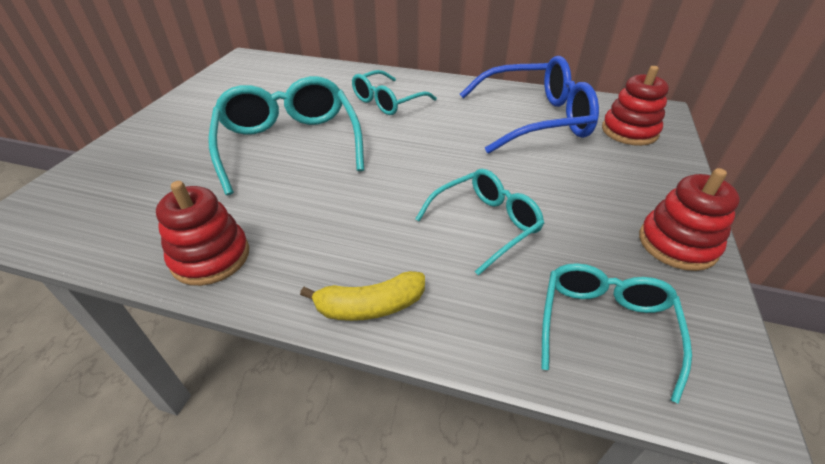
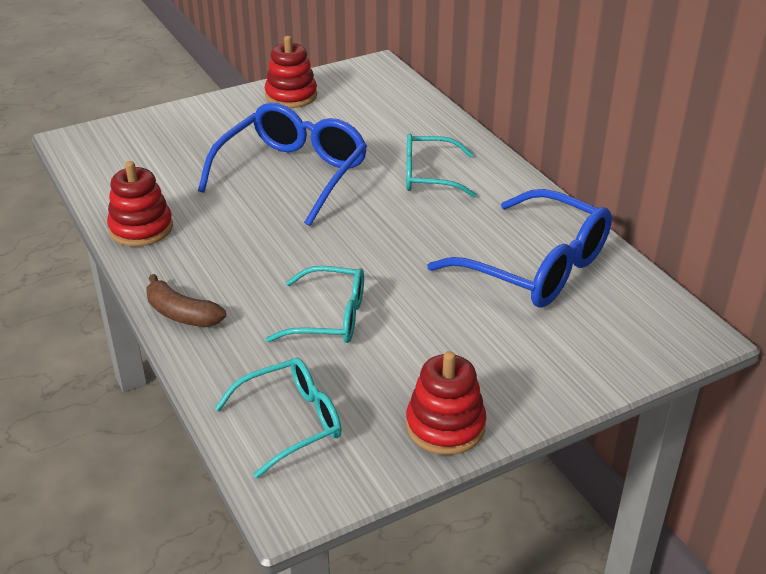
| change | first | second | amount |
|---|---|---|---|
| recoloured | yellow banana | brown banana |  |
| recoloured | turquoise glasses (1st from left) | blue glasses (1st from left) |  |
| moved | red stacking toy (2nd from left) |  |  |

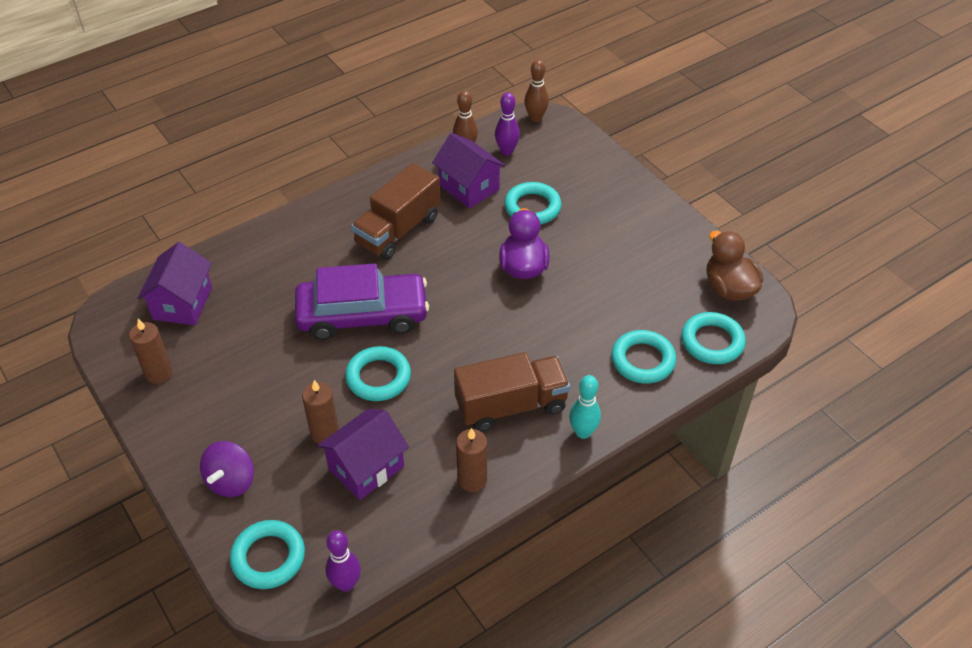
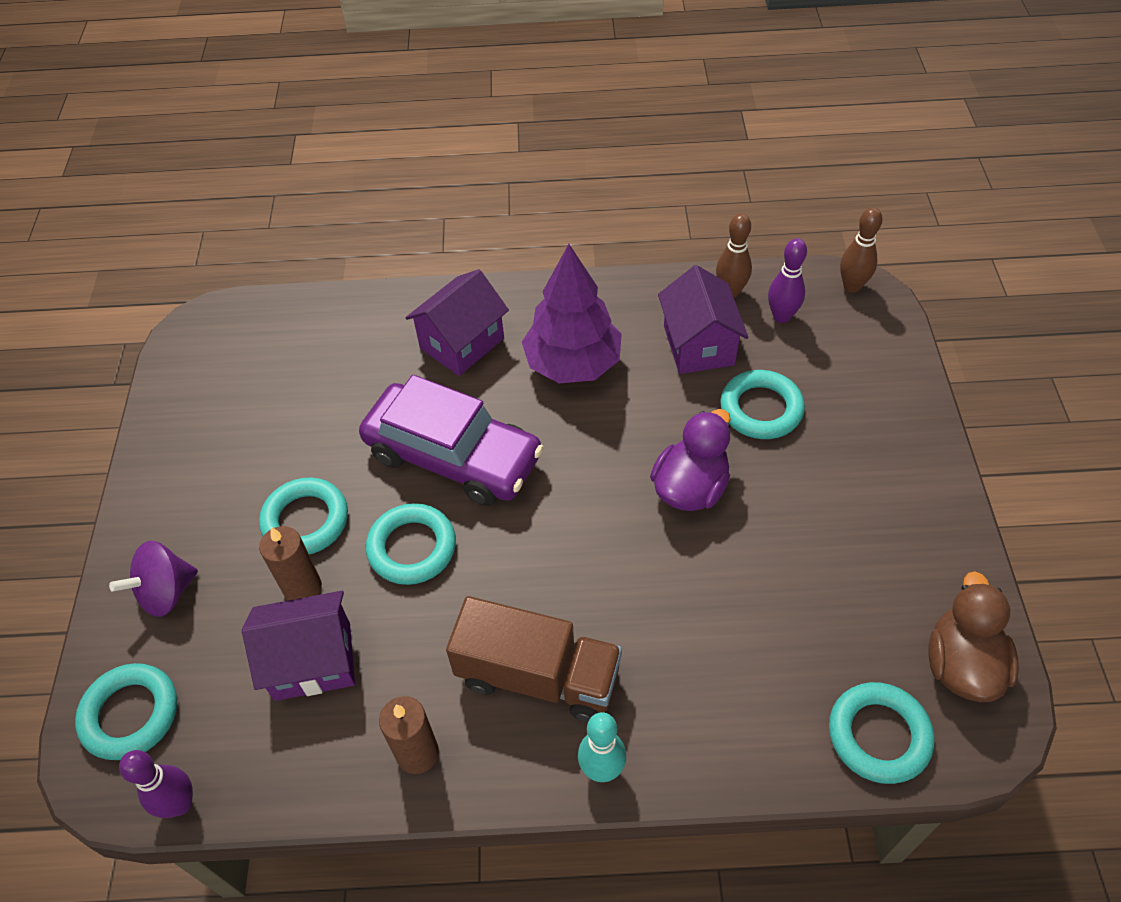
| change | first | second | amount |
|---|---|---|---|
| moved | turquoise ring (4th from left in the first image) | turquoise ring (2nd from left) |  |
| moved | purple house (1st from left in the first image) | purple house (2nd from left) |  |
| replaced | brown truck (1st from left) | purple tree |  |
| removed | brown candle (1st from left) |  |  |

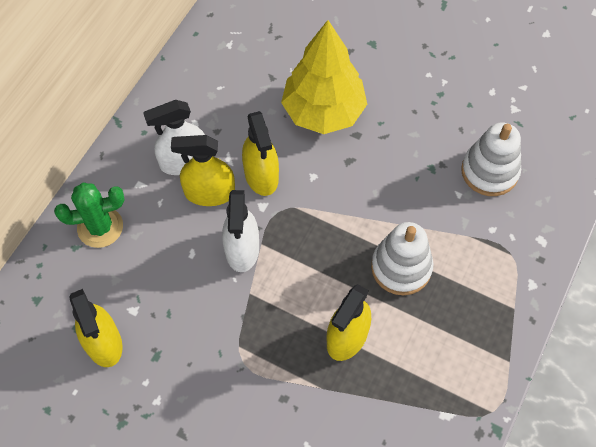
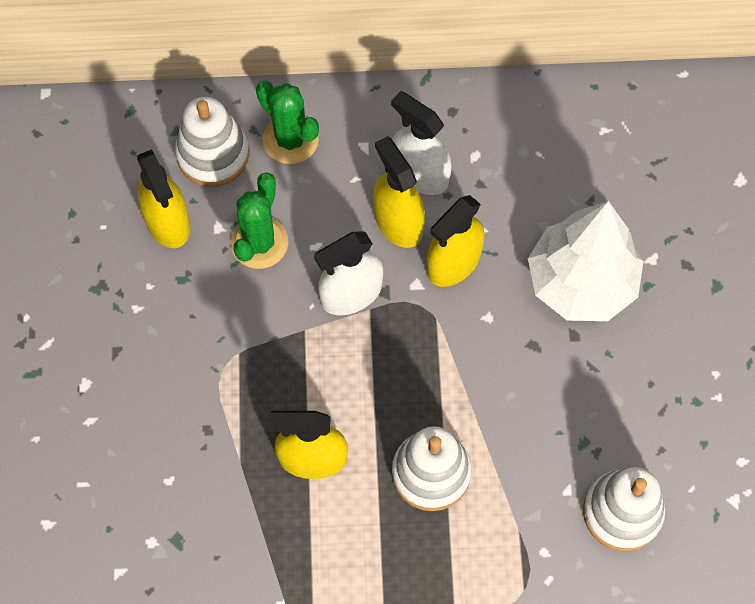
| change | first | second | amount |
|---|---|---|---|
| turned | yellow spray bottle (1st from left) |  | 60 degrees counterclockwise |
| added |  | white stacking toy (1st from left) |  |
| added |  | green cactus (1st from left) |  |
| recoloured | yellow tree | white tree |  |

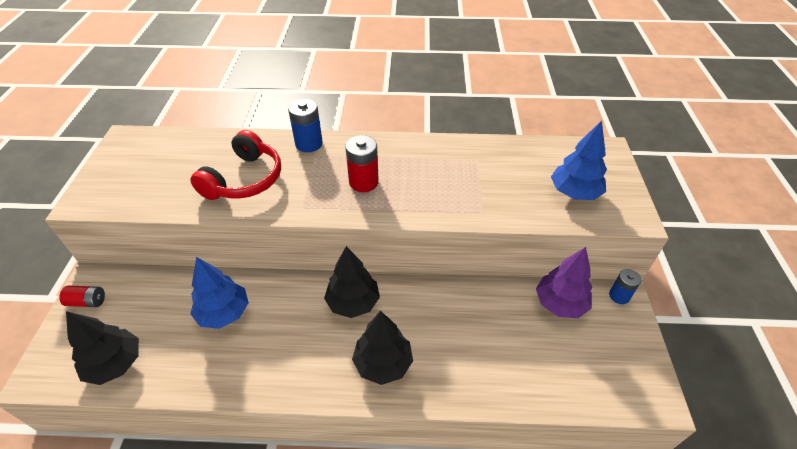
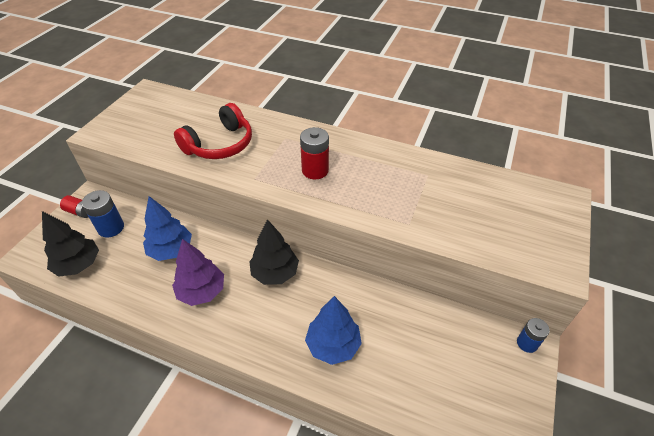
| change | first | second | amount |
|---|---|---|---|
| moved | blue battery (1st from left) |  |  |
| moved | purple tree |  |  |
| moved | blue tree (2nd from left) |  |  |
| removed | black tree (3rd from left) |  |  |

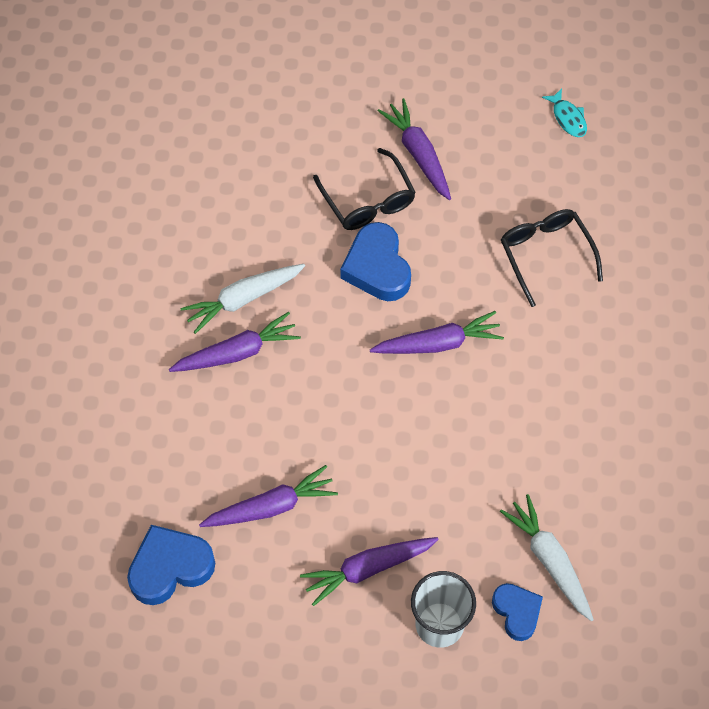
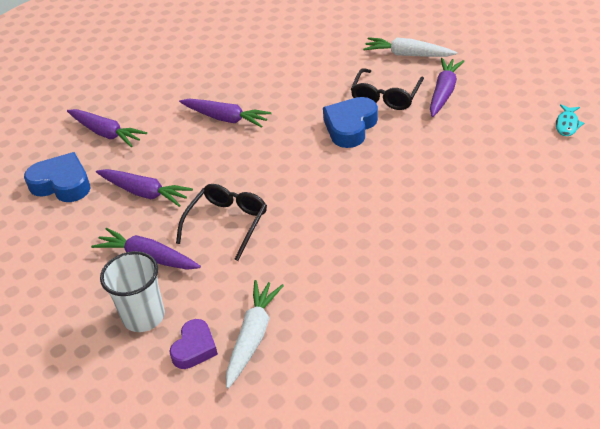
| change | first | second | amount |
|---|---|---|---|
| moved | purple carrot (5th from left in the first image) | purple carrot (1st from left) |  |
| recoloured | blue heart (3rd from left) | purple heart |  |
| moved | black glasses (2nd from left in the first image) | black glasses (1st from left) |  |
| moved | white carrot (1st from left in the first image) | white carrot (2nd from left) |  |

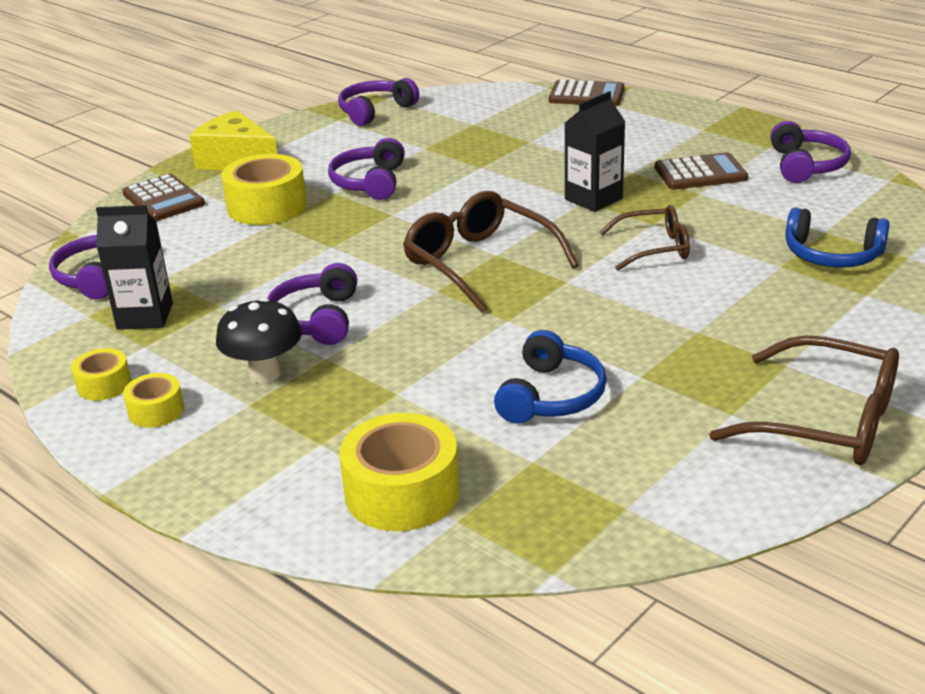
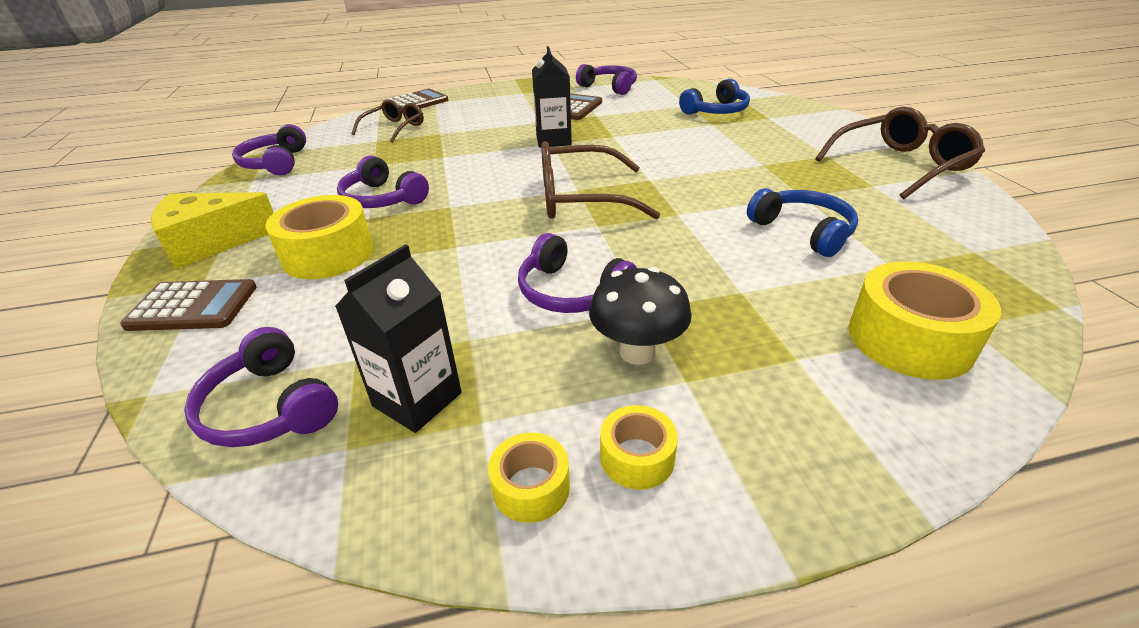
| change | first | second | amount |
|---|---|---|---|
| moved | brown glasses (2nd from left in the first image) | brown glasses (1st from left) |  |

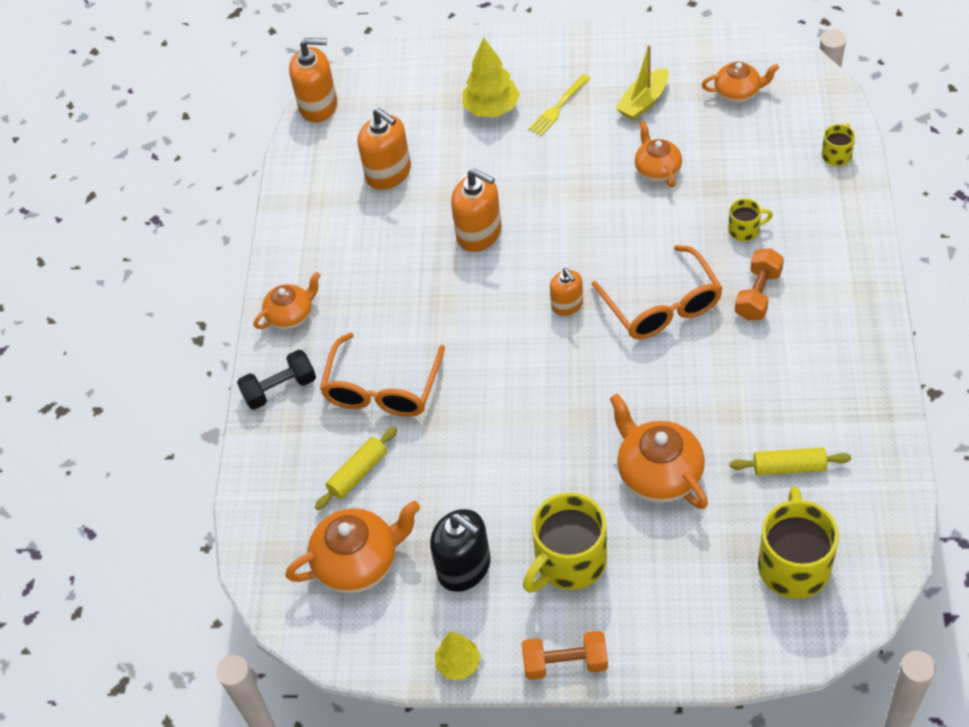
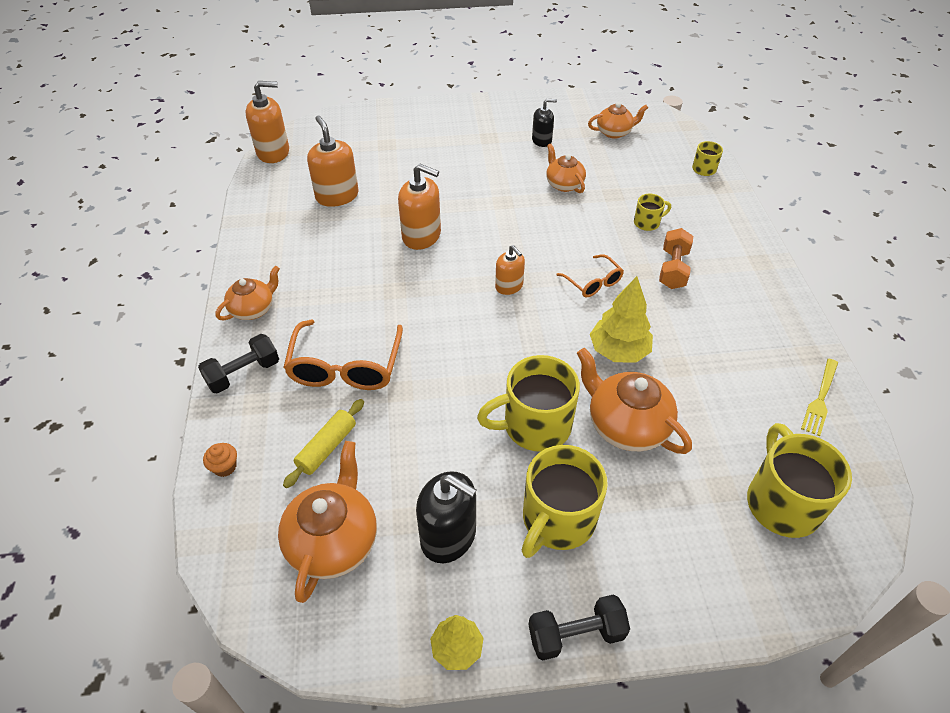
| change | first | second | amount |
|---|---|---|---|
| added |  | orange cupcake |  |
| turned | orange teapot (2nd from left) |  | 45 degrees counterclockwise |
| turned | orange soap dispenser (2nd from left) |  | 150 degrees counterclockwise |
| added |  | yellow mug (1st from left) |  |
| recoloured | orange dumbbell (1st from left) | black dumbbell (2nd from left) |  |
| replaced | yellow boat | black soap dispenser (2nd from left) |  |
| resized | orange glasses (2nd from left) |  | x0.56 |
| moved | yellow tree (2nd from left) |  |  |
| moved | yellow fork |  |  |
| removed | yellow rolling pin (2nd from left) |  |  |

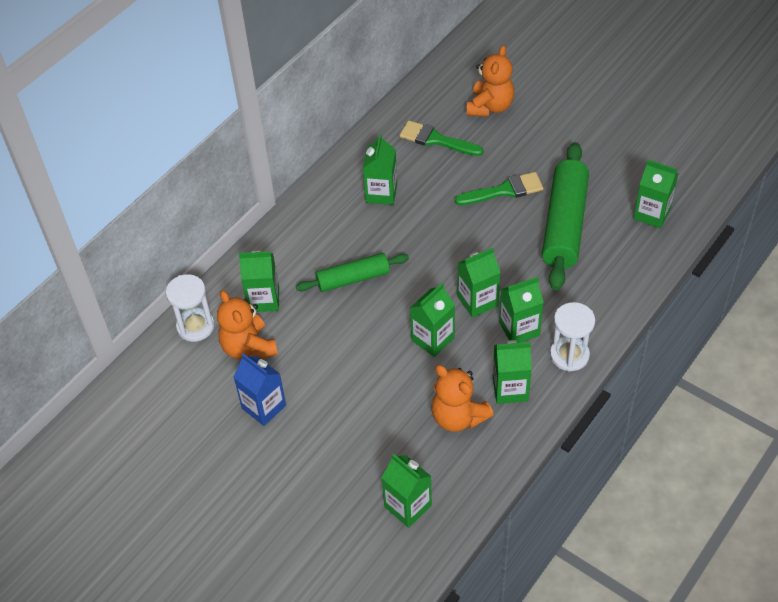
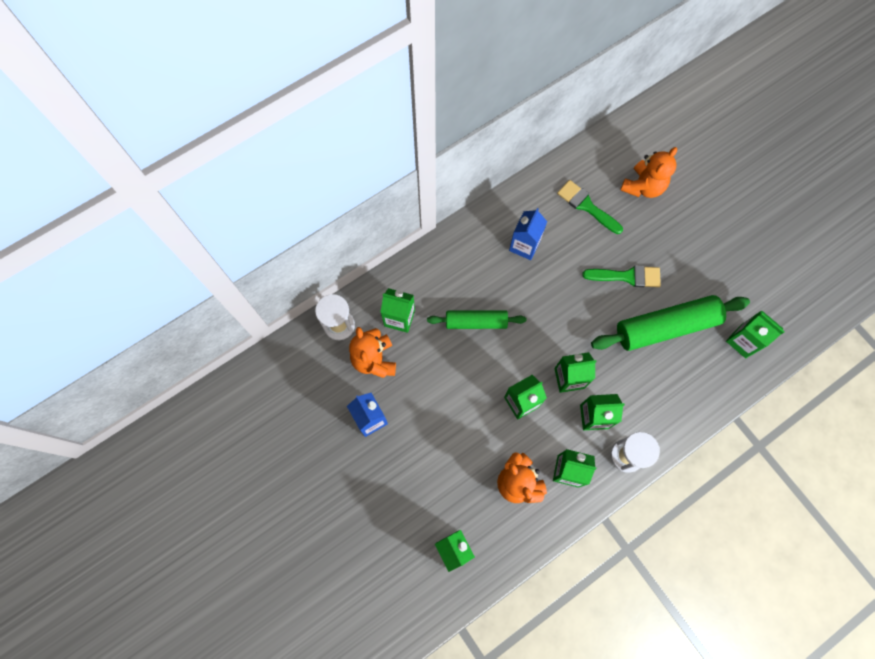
| change | first | second | amount |
|---|---|---|---|
| recoloured | green carton (2nd from left) | blue carton (2nd from left) |  |
| turned | green rolling pin (2nd from left) |  | 45 degrees clockwise |

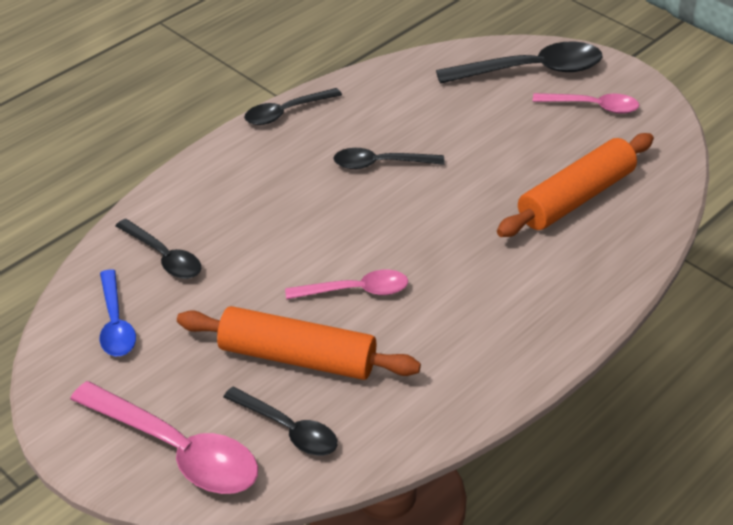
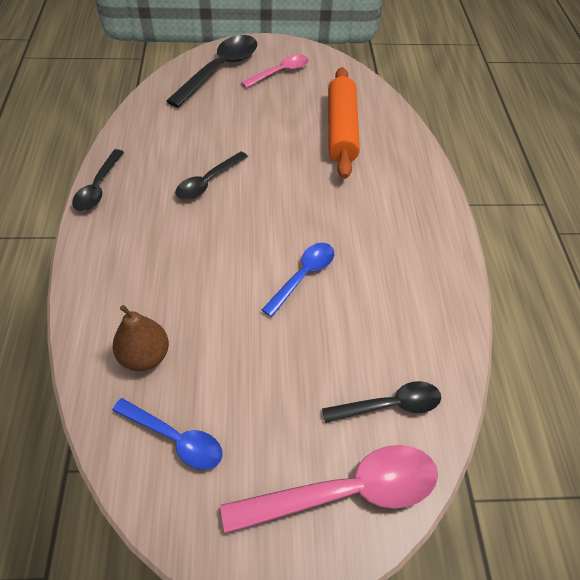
| change | first | second | amount |
|---|---|---|---|
| replaced | black spoon (1st from left) | brown pear |  |
| recoloured | pink spoon (2nd from left) | blue spoon (2nd from left) |  |
| removed | orange rolling pin (1st from left) |  |  |

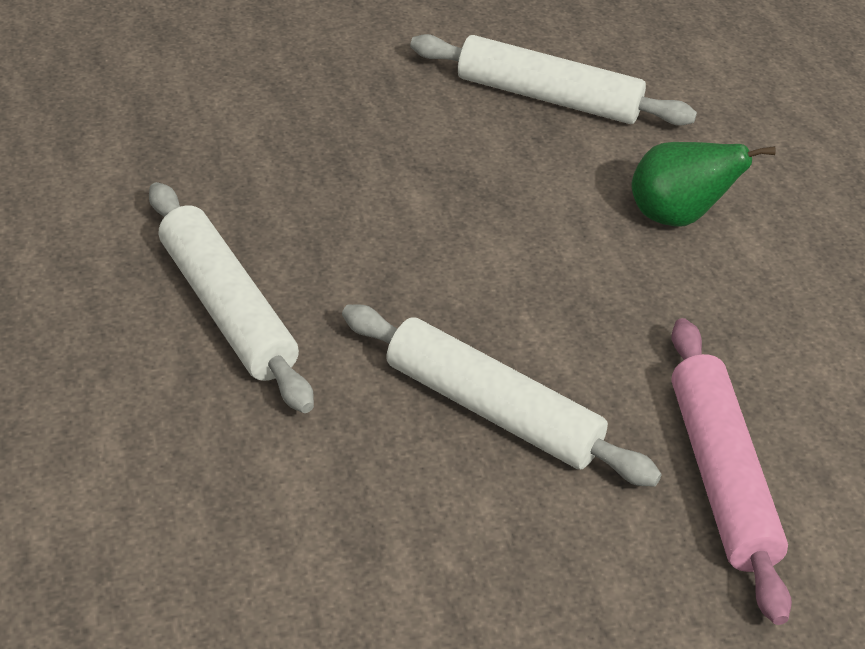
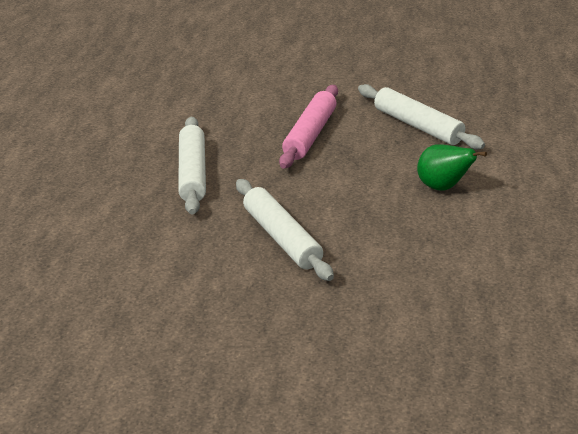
| change | first | second | amount |
|---|---|---|---|
| moved | pink rolling pin |  |  |

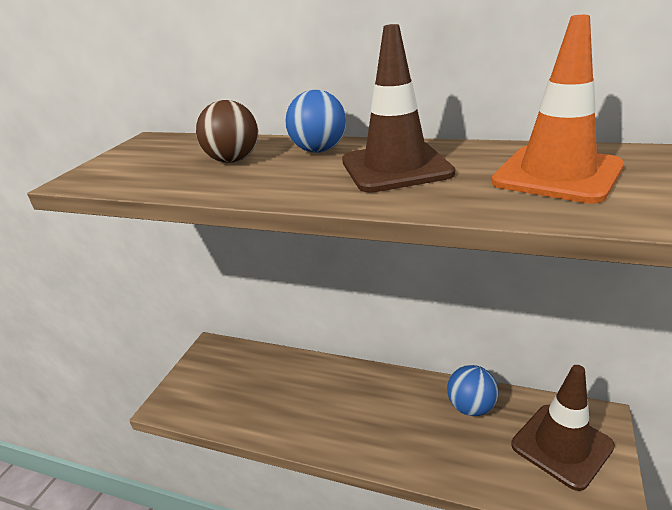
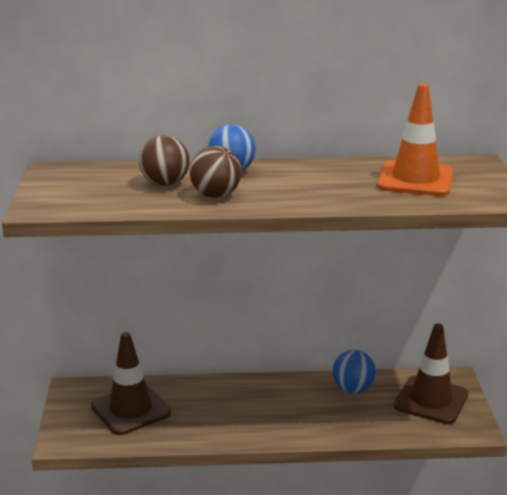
| change | first | second | amount |
|---|---|---|---|
| moved | brown traffic cone (1st from left) |  |  |
| added |  | brown ball (2nd from left) |  |

